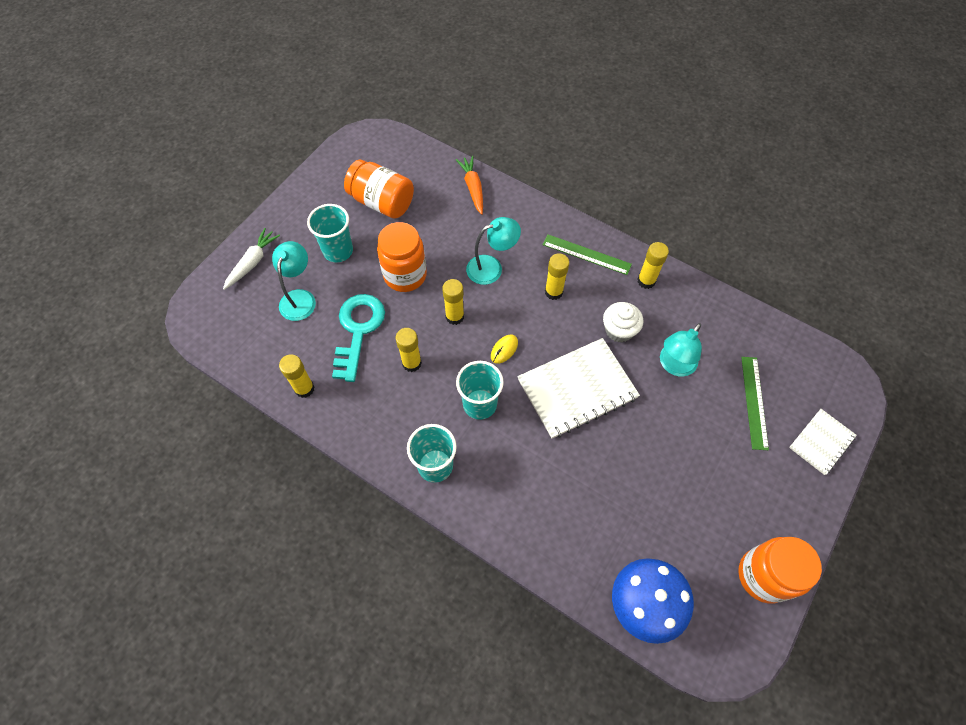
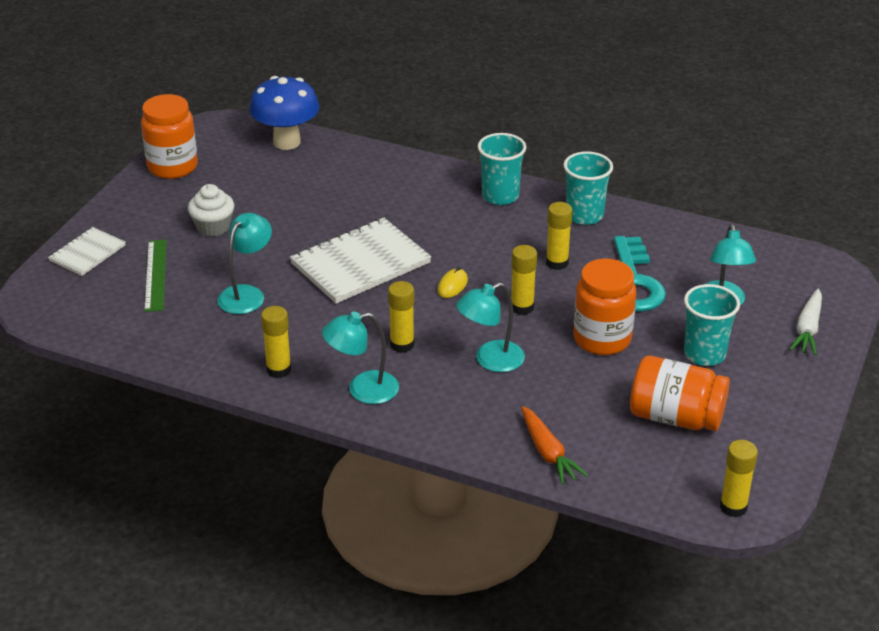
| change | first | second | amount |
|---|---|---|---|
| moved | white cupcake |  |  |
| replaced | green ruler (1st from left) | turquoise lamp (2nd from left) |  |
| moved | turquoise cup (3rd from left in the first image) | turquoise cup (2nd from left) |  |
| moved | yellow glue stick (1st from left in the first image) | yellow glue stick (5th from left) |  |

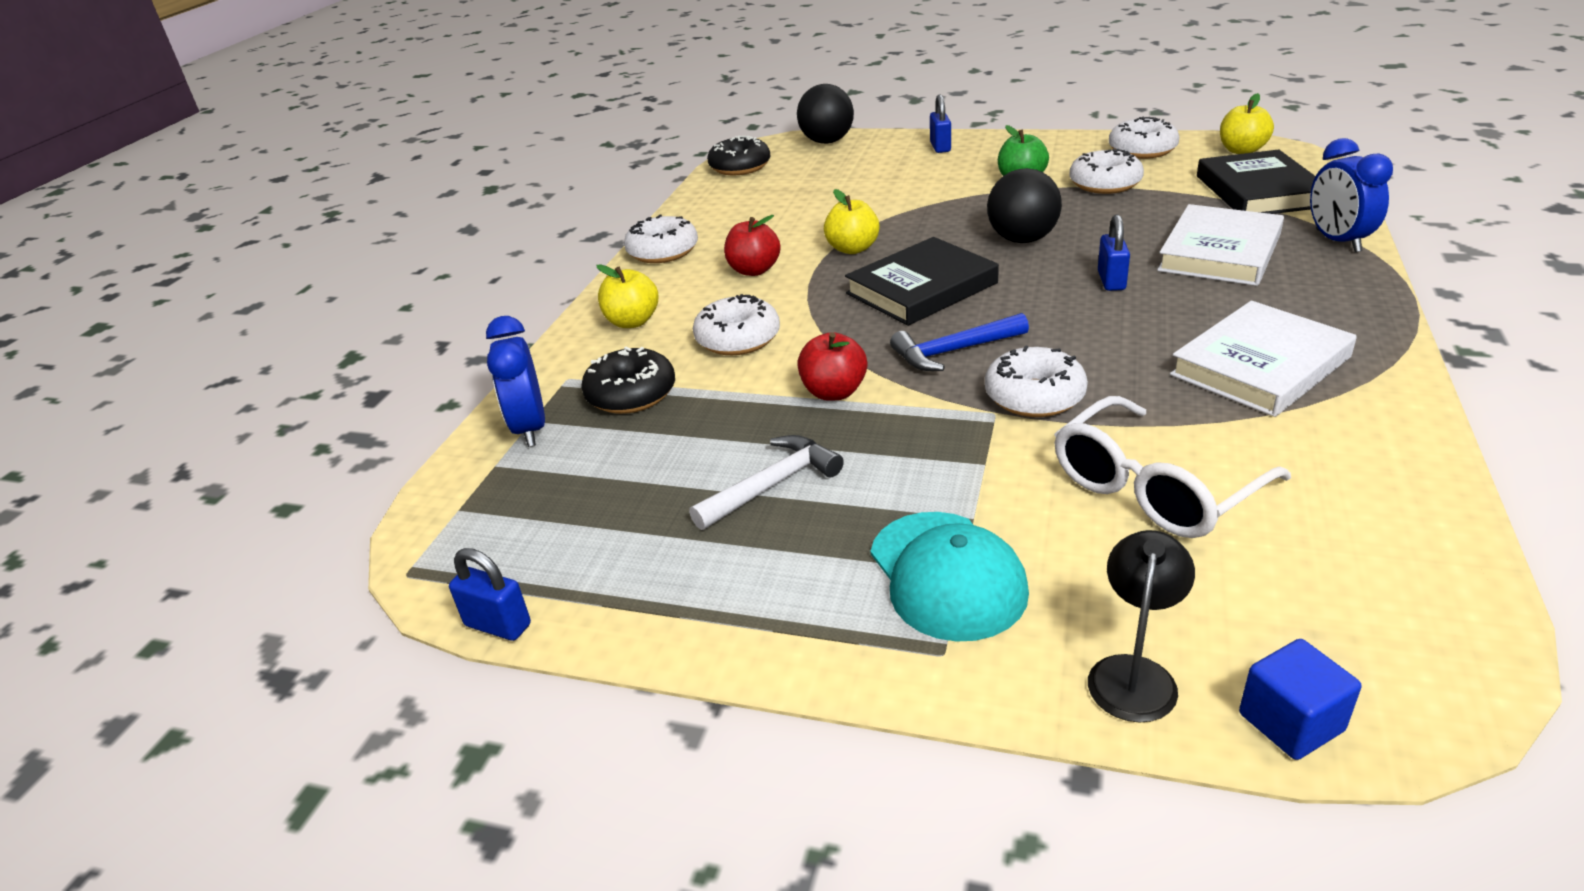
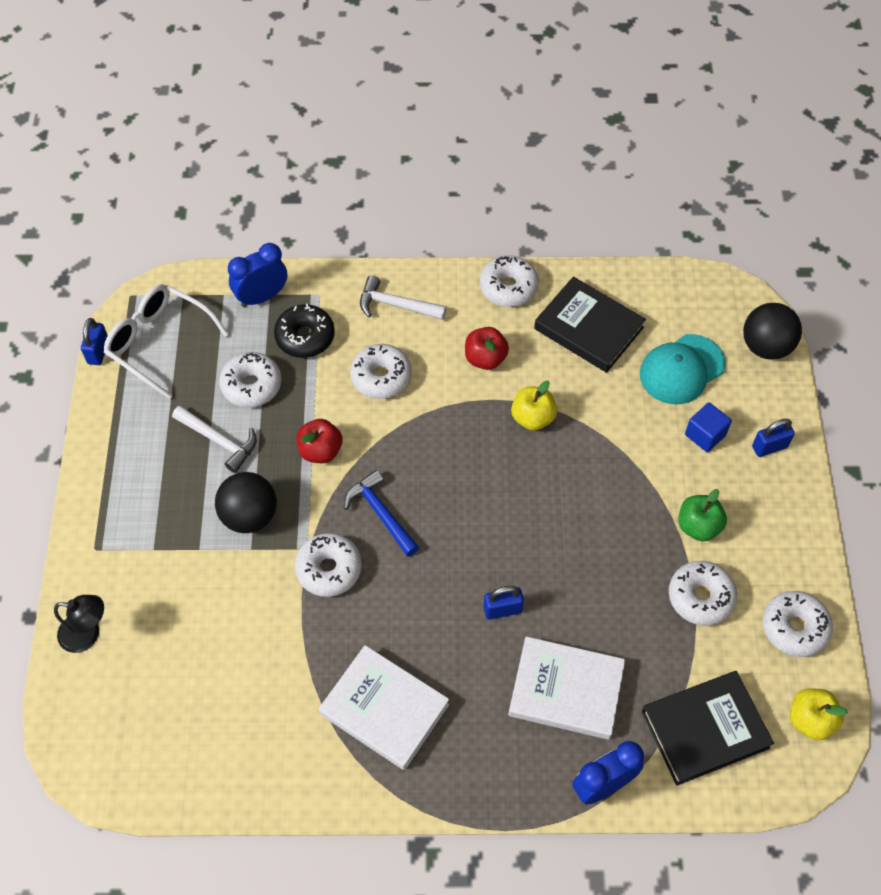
| change | first | second | amount |
|---|---|---|---|
| moved | white glasses |  |  |
| moved | black ball (2nd from left in the first image) | black ball (1st from left) |  |
| added |  | white donut (1st from left) |  |
| replaced | yellow apple (1st from left) | white hammer (2nd from left) |  |
| moved | black book (1st from left) |  |  |
| moved | turquoise cap |  |  |
| moved | blue cube |  |  |
| removed | black donut (2nd from left) |  |  |

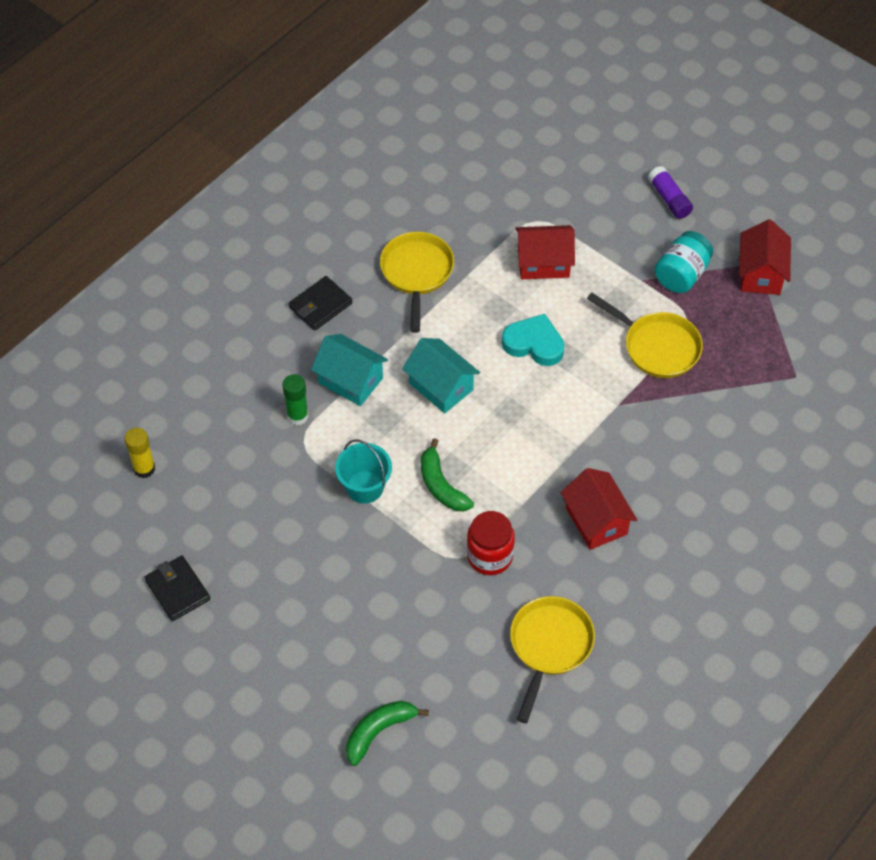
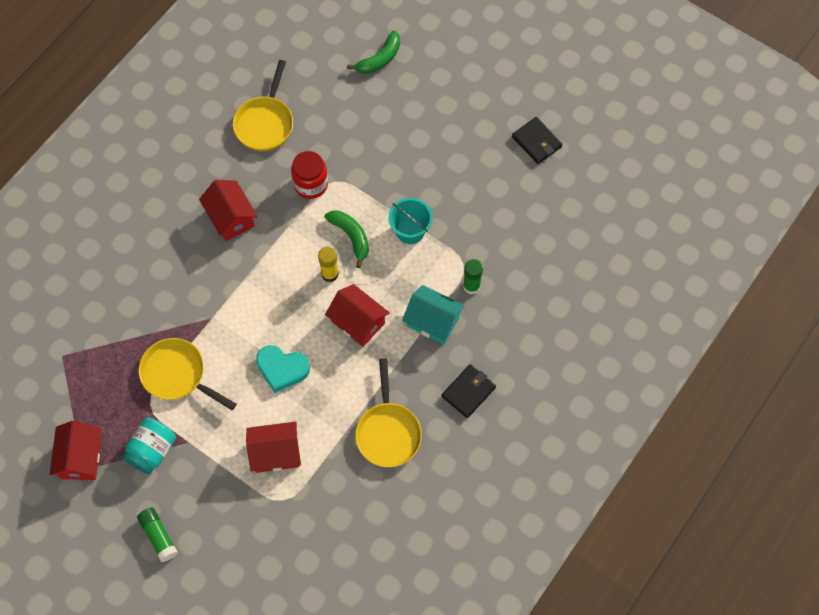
| change | first | second | amount |
|---|---|---|---|
| recoloured | purple glue stick | green glue stick (1st from left) |  |
| moved | yellow glue stick |  |  |
| recoloured | turquoise house (2nd from left) | red house (4th from left) |  |

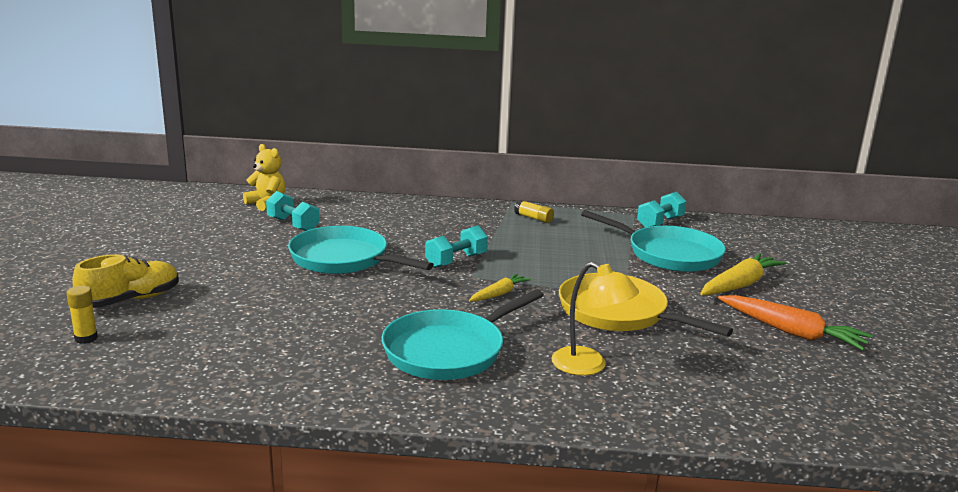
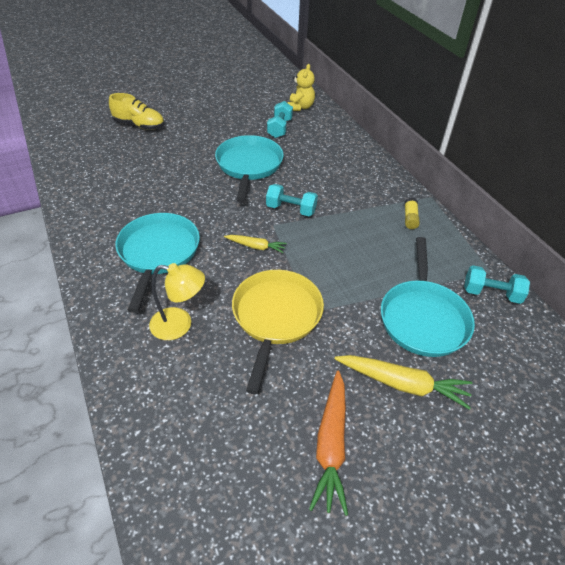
| change | first | second | amount |
|---|---|---|---|
| turned | turquoise pan (2nd from left in the first image) | turquoise pan (1st from left) | 75 degrees clockwise |
| turned | yellow lamp |  | 90 degrees counterclockwise |
| removed | yellow glue stick (1st from left) |  |  |

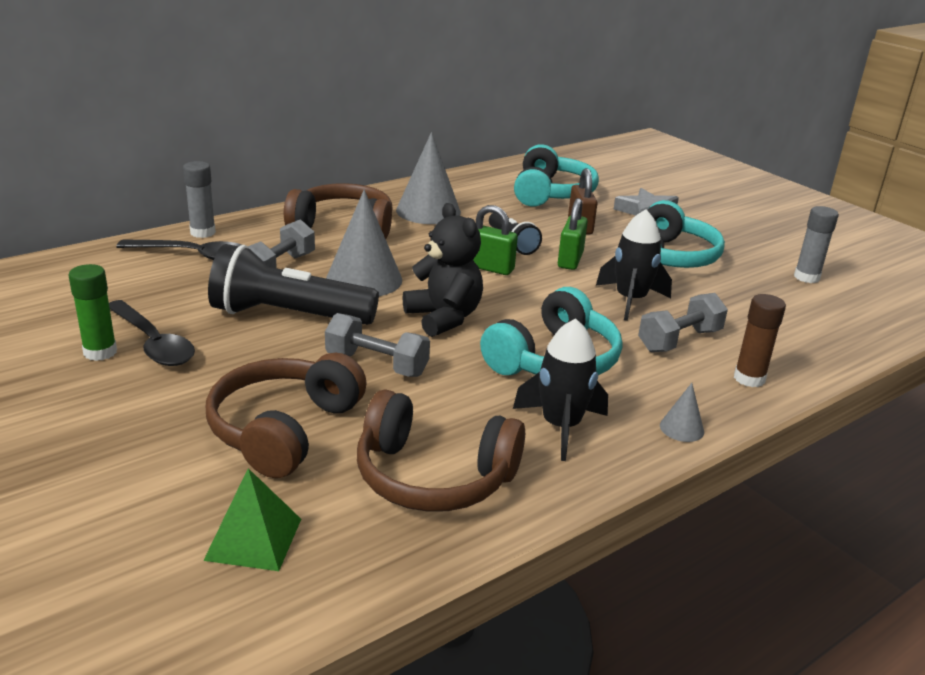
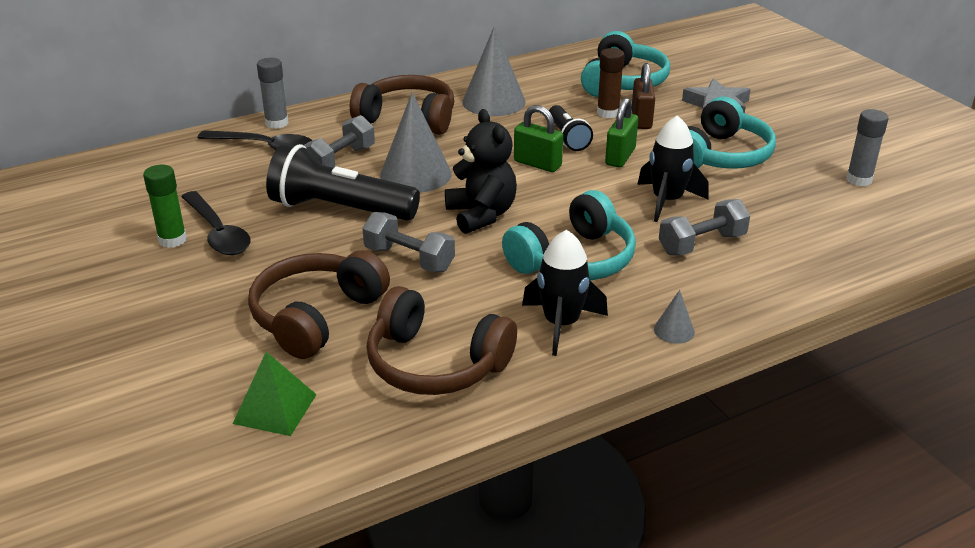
| change | first | second | amount |
|---|---|---|---|
| moved | brown glue stick |  |  |

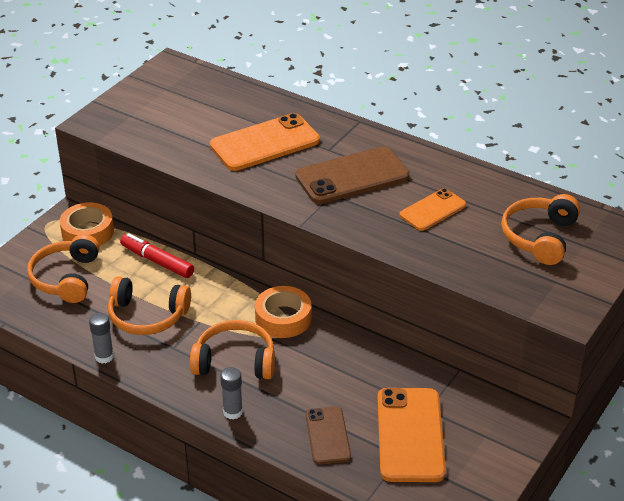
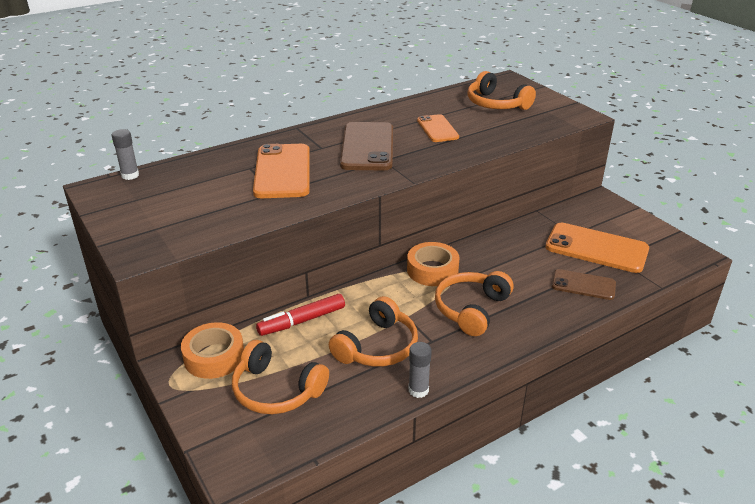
| change | first | second | amount |
|---|---|---|---|
| moved | grey glue stick (2nd from left in the first image) | grey glue stick (1st from left) |  |

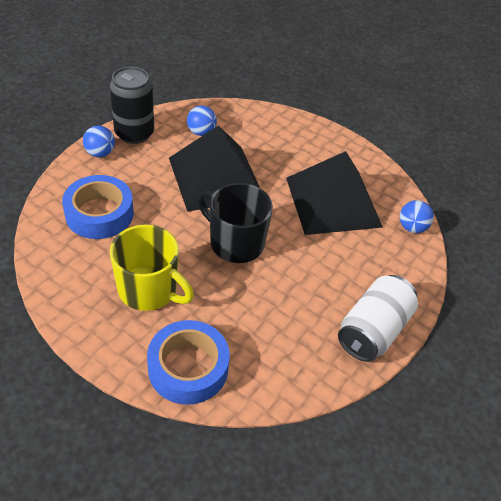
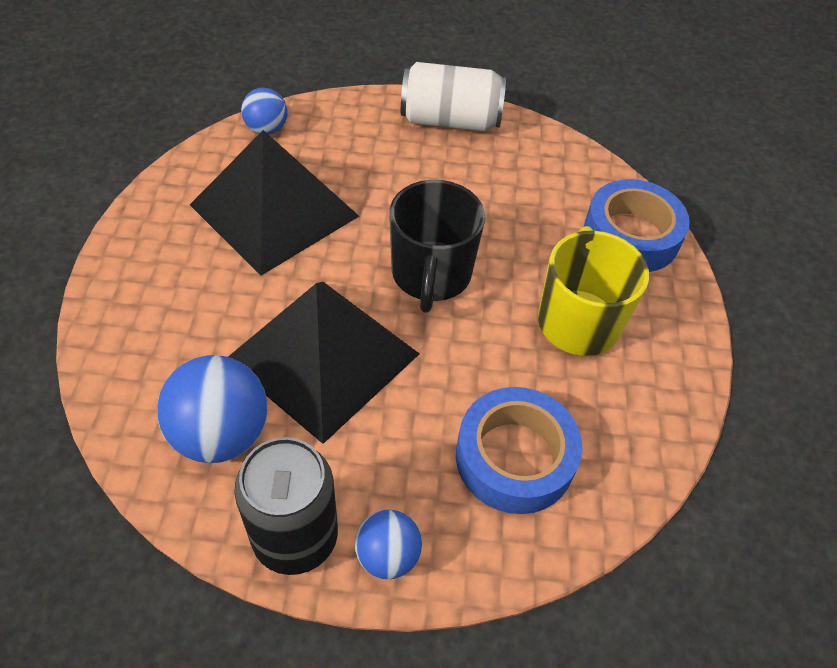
| change | first | second | amount |
|---|---|---|---|
| resized | blue ball (2nd from left in the first image) | blue ball (1st from left) | x1.70 |

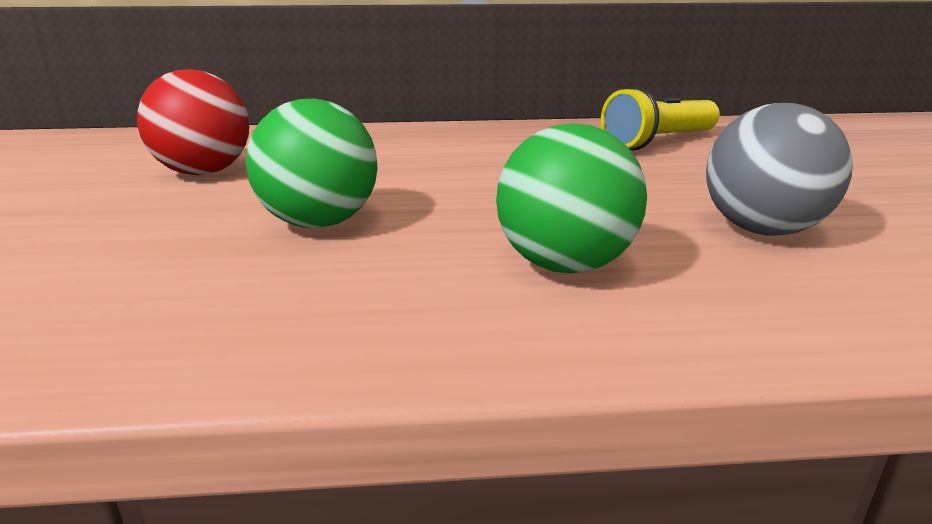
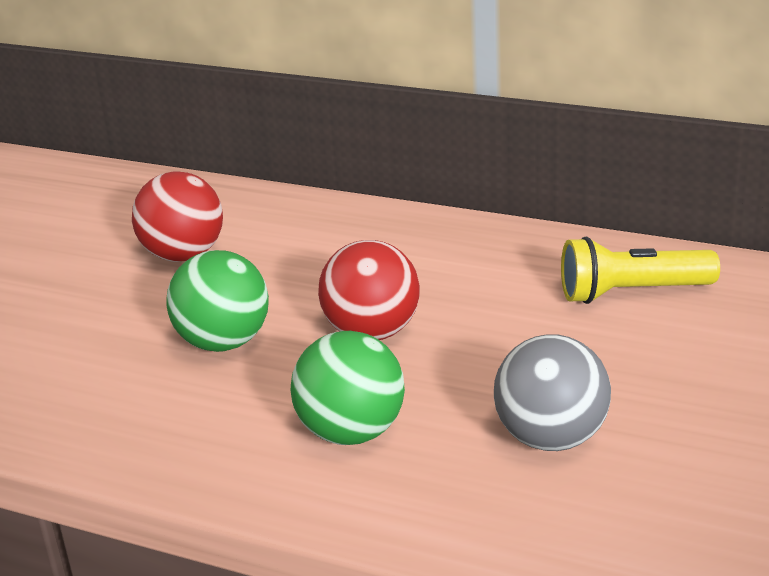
| change | first | second | amount |
|---|---|---|---|
| added |  | red ball (2nd from left) |  |

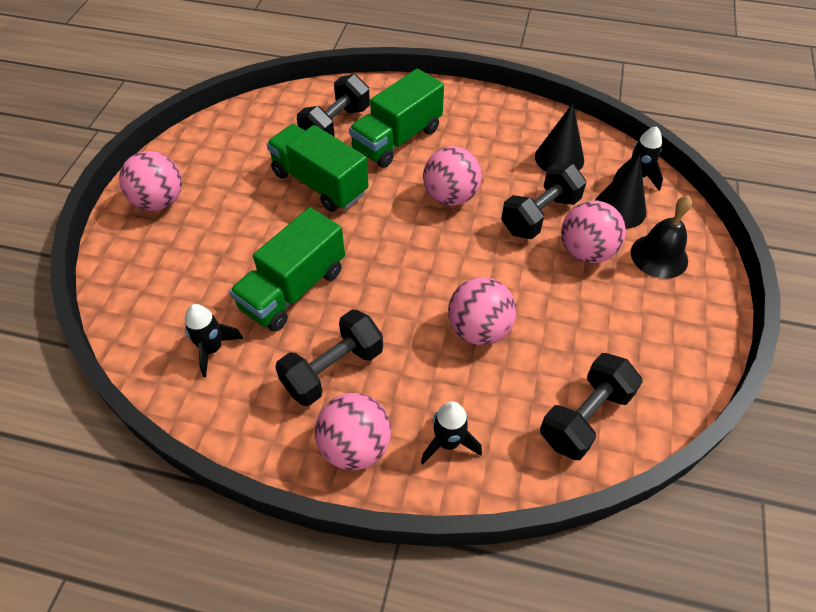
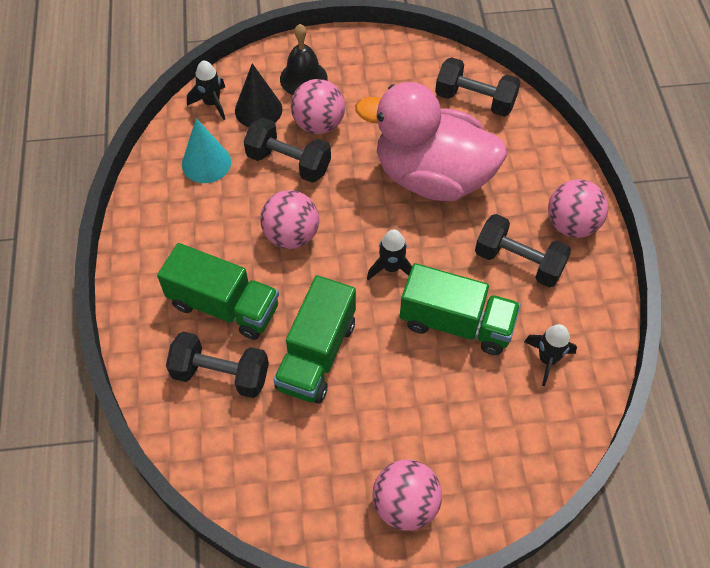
| change | first | second | amount |
|---|---|---|---|
| recoloured | black cone (1st from left) | turquoise cone |  |
| replaced | pink ball (4th from left) | pink duck |  |
| moved | black rocket (2nd from left) |  |  |

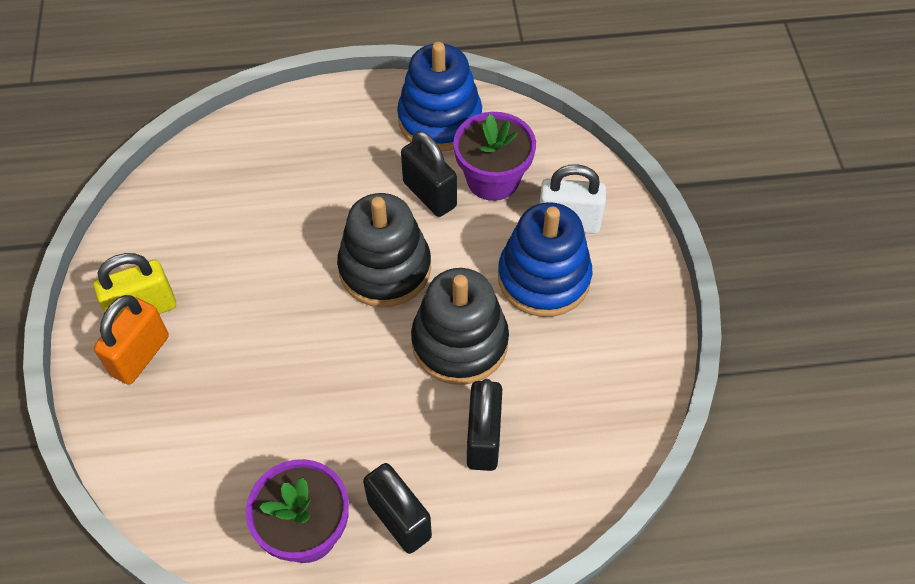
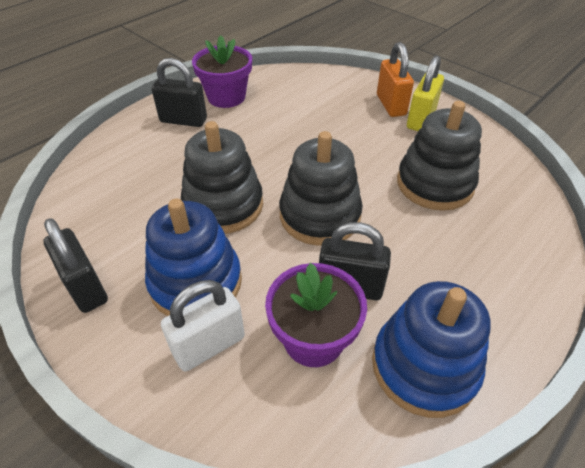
| change | first | second | amount |
|---|---|---|---|
| moved | black padlock (3rd from left in the first image) | black padlock (1st from left) |  |
| added |  | black stacking toy (3rd from left) |  |

